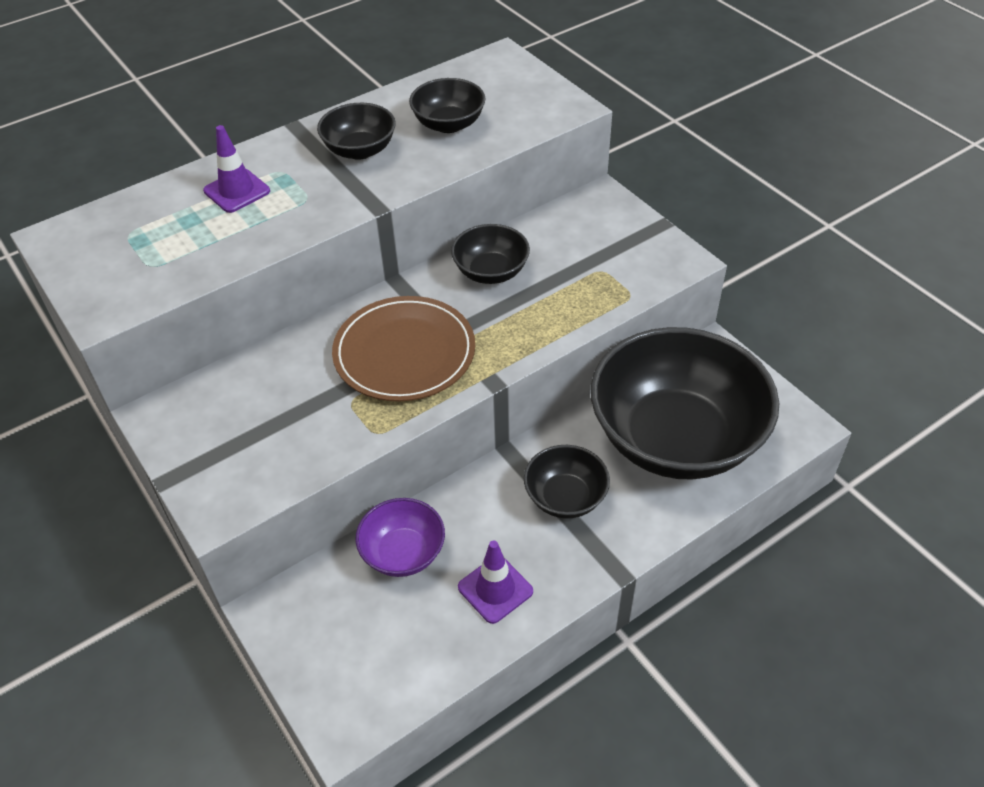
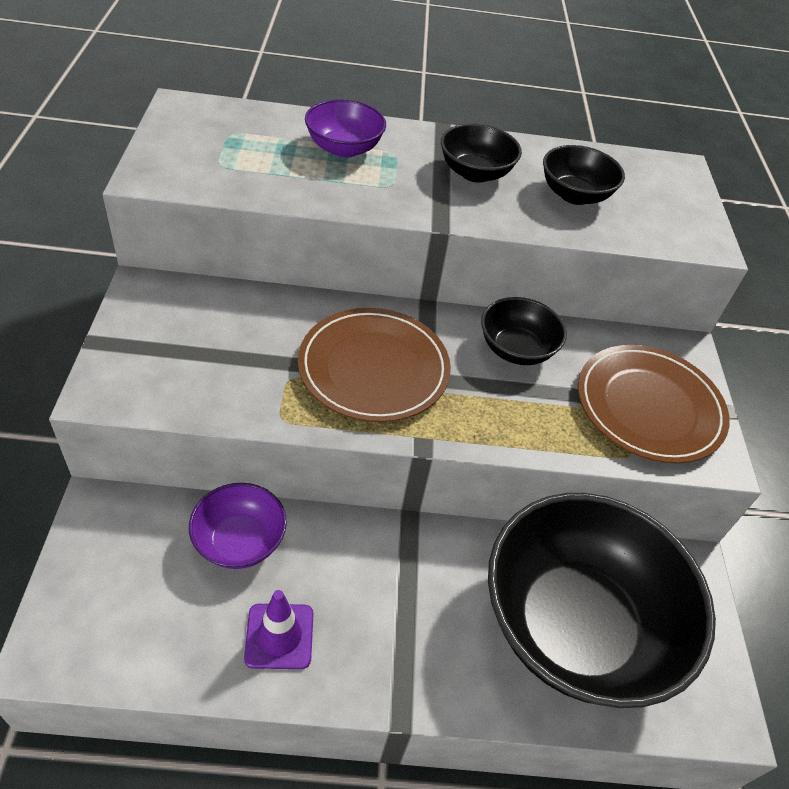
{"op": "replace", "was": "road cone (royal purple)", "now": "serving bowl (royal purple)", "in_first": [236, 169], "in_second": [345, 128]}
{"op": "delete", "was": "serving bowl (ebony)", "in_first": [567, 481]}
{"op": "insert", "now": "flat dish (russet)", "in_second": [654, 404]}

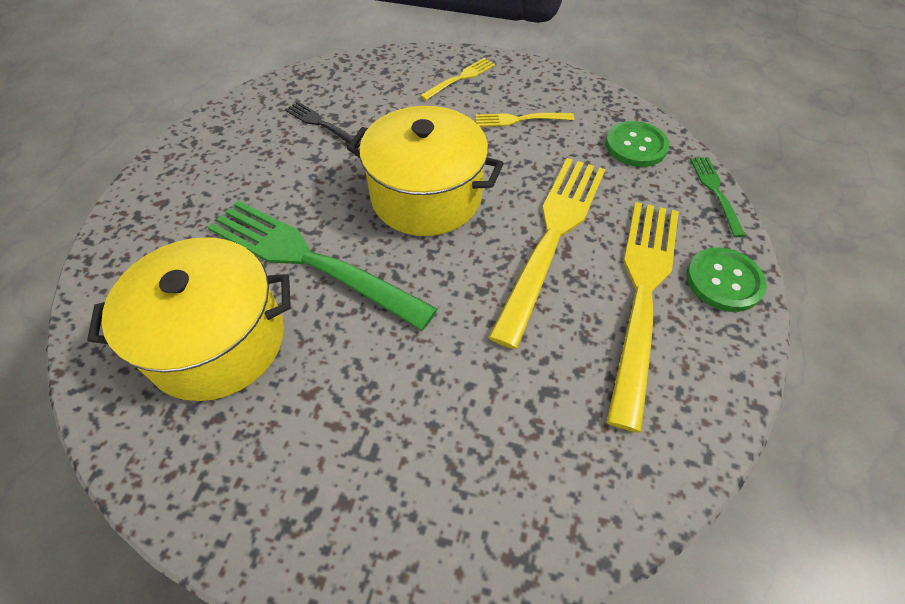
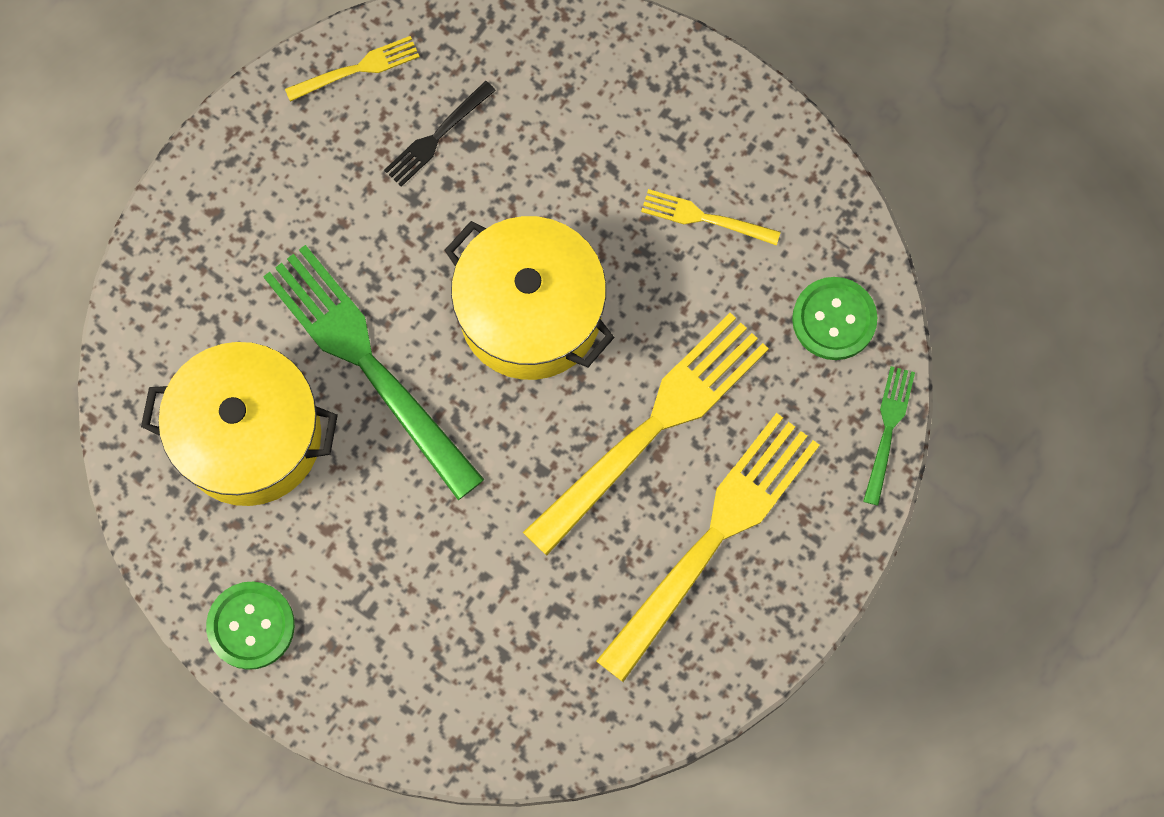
{"op": "move", "was": "fork (yellow)", "in_first": [457, 79], "in_second": [352, 68]}
{"op": "rotate", "was": "fork (ebony)", "in_first": [323, 124], "in_second": [440, 134], "clockwise": -105}
{"op": "move", "was": "sewing button (leaf-green)", "in_first": [726, 279], "in_second": [250, 625]}

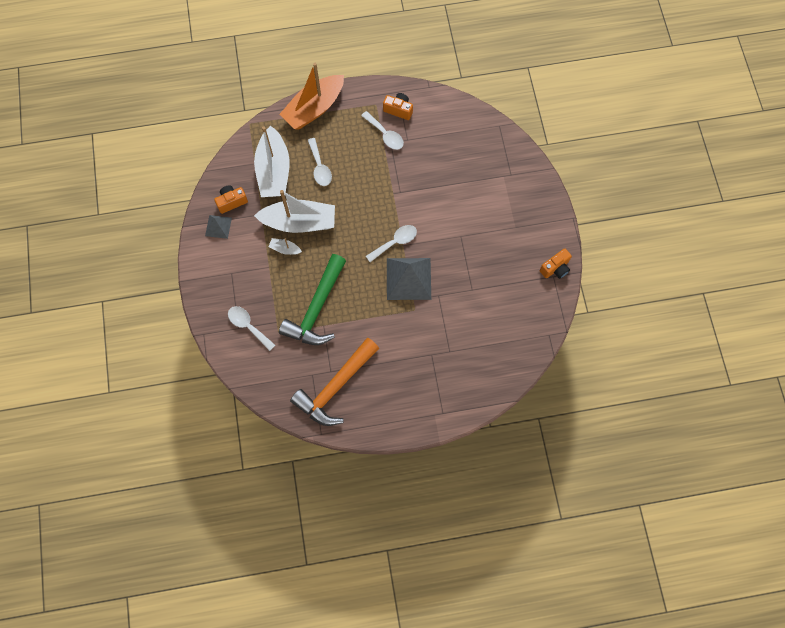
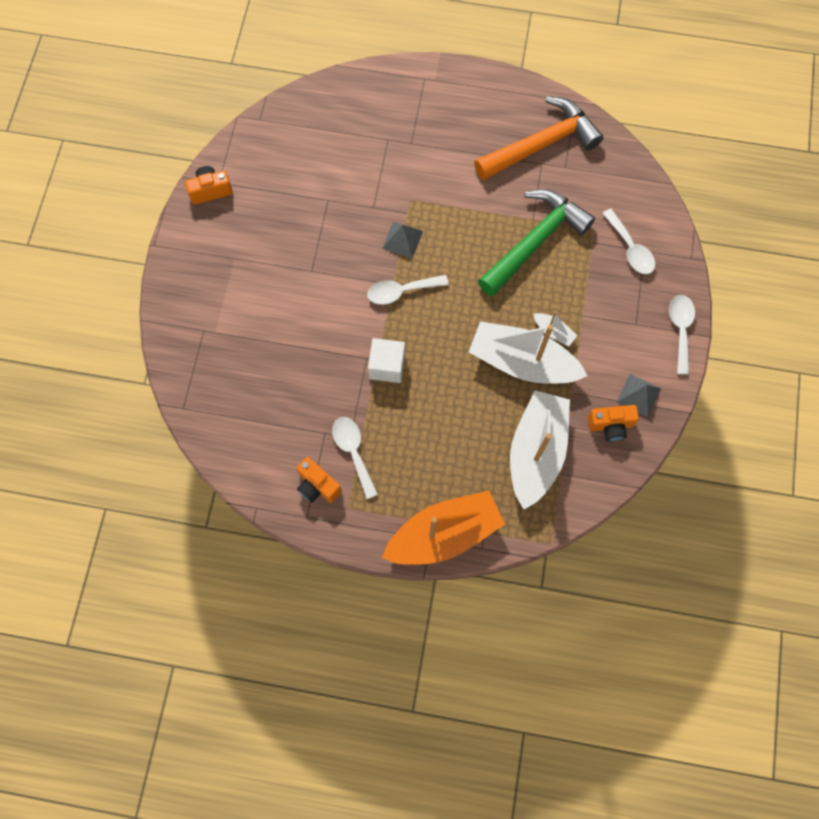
{"op": "move", "was": "teaspoon (pure white)", "in_first": [320, 162], "in_second": [682, 335]}
{"op": "resize", "was": "pyramid shape (grey)", "in_first": [409, 279], "in_second": [402, 240], "ratio": 0.53}
{"op": "insert", "now": "cube (pure white)", "in_second": [386, 360]}

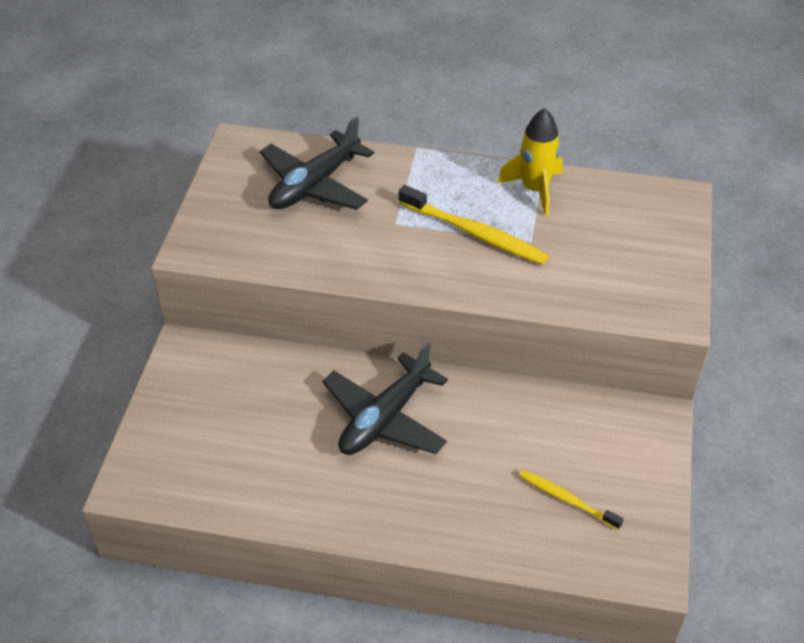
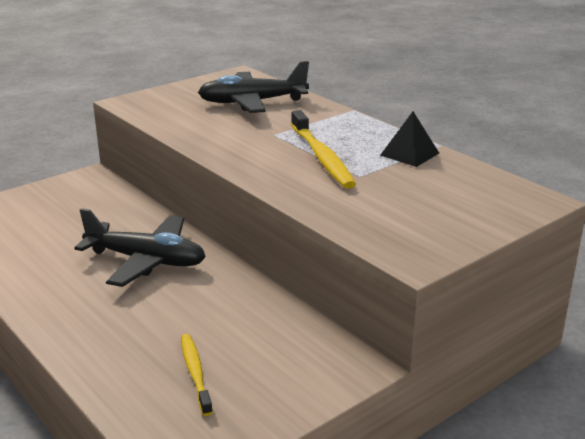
{"op": "replace", "was": "rocket (yellow)", "now": "pyramid shape (ebony)", "in_first": [530, 162], "in_second": [409, 139]}
{"op": "rotate", "was": "toy plane (ebony)", "in_first": [385, 398], "in_second": [140, 247], "clockwise": -150}

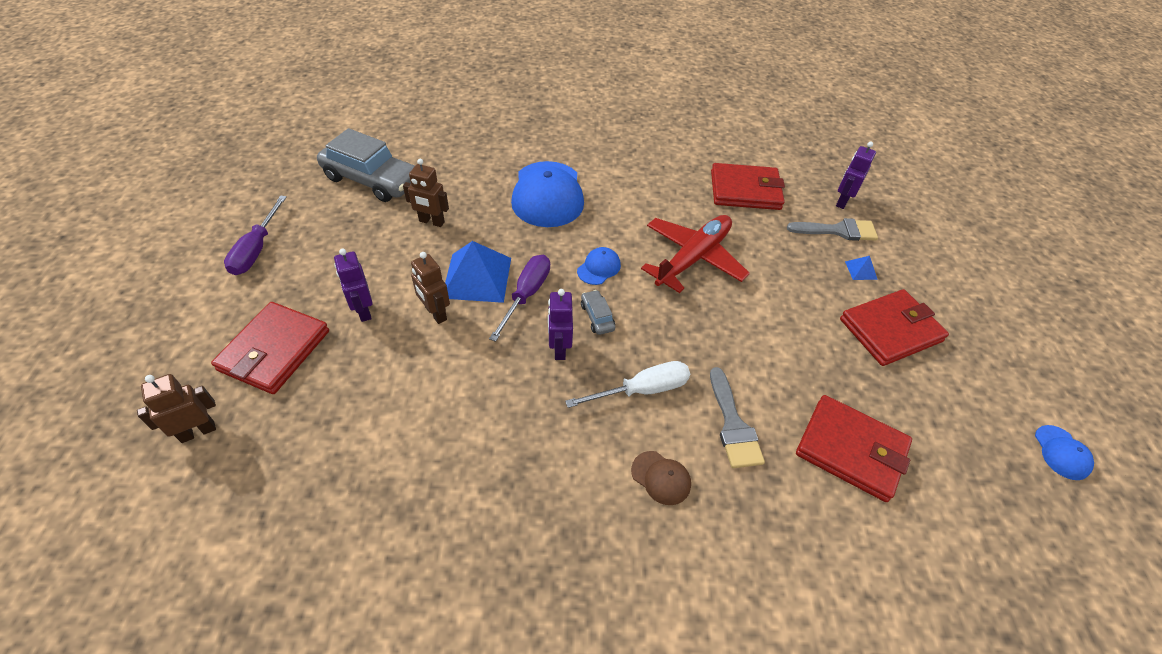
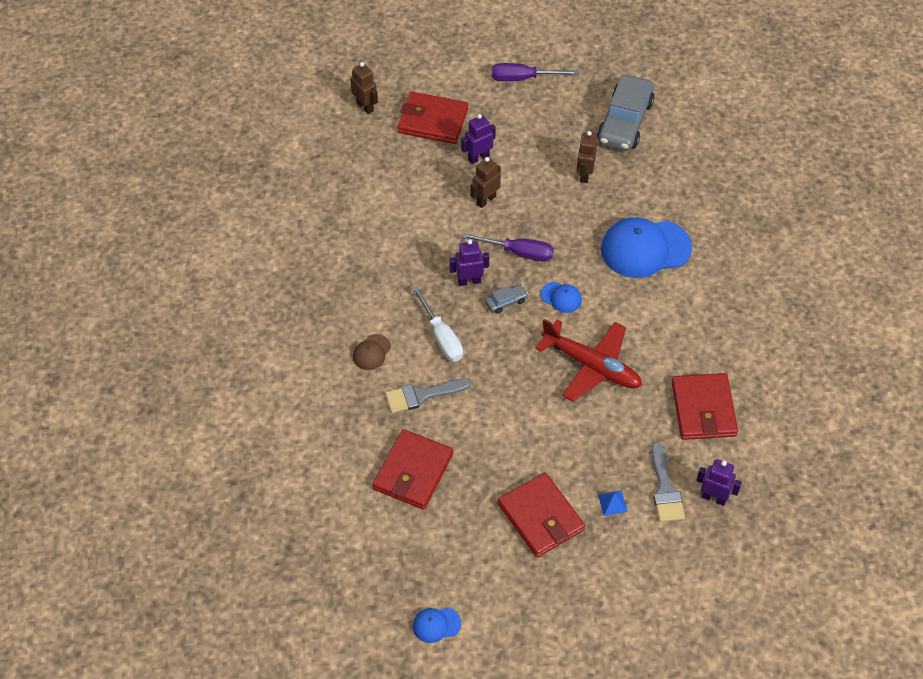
{"op": "delete", "was": "pyramid shape (royal blue)", "in_first": [478, 272]}

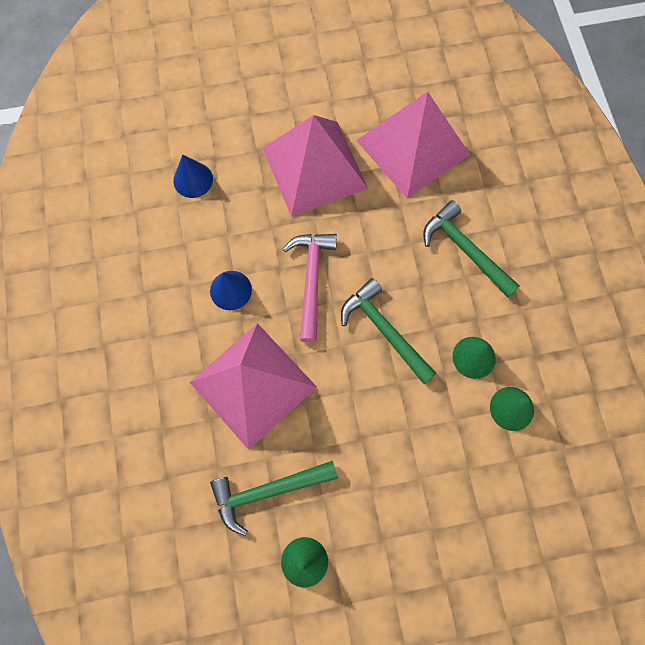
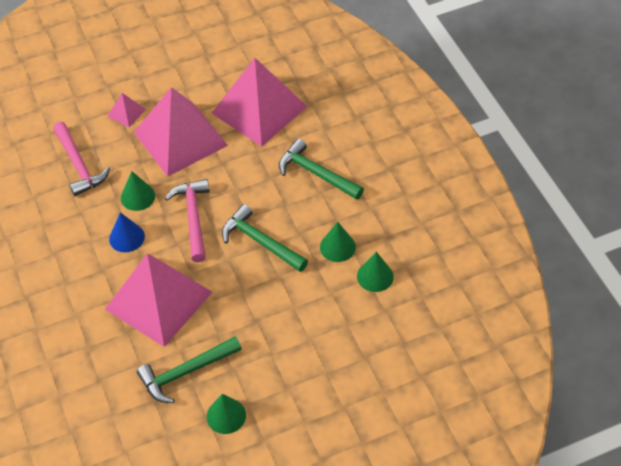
{"op": "replace", "was": "cone (royal blue)", "now": "carpenter's hammer (rosy)", "in_first": [193, 176], "in_second": [81, 159]}
{"op": "insert", "now": "pyramid shape (rosy)", "in_second": [126, 110]}
{"op": "insert", "now": "cone (leaf-green)", "in_second": [138, 191]}

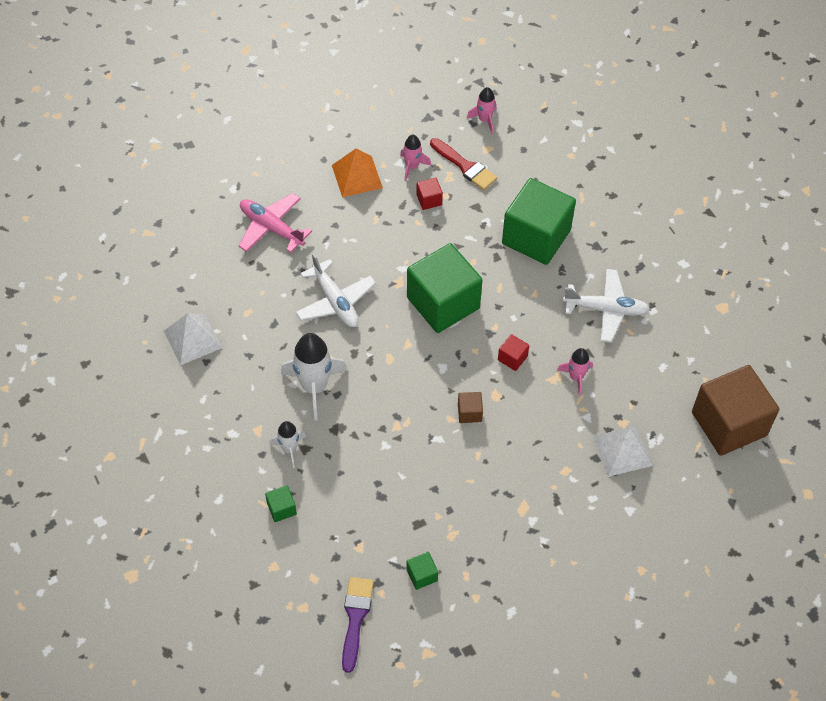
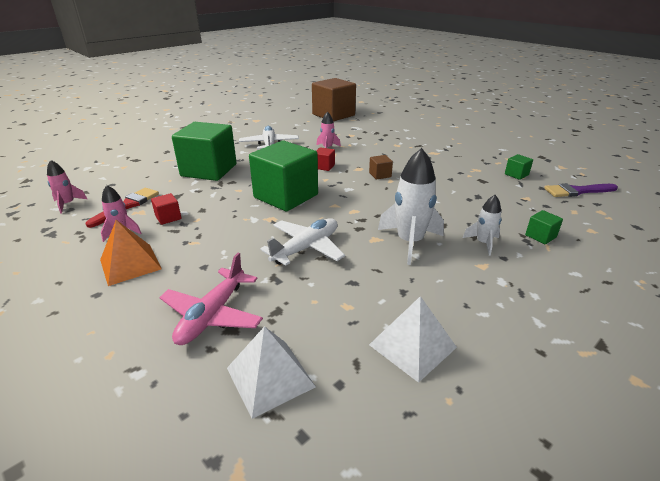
{"op": "move", "was": "pyramid shape (pure white)", "in_first": [623, 451], "in_second": [271, 372]}

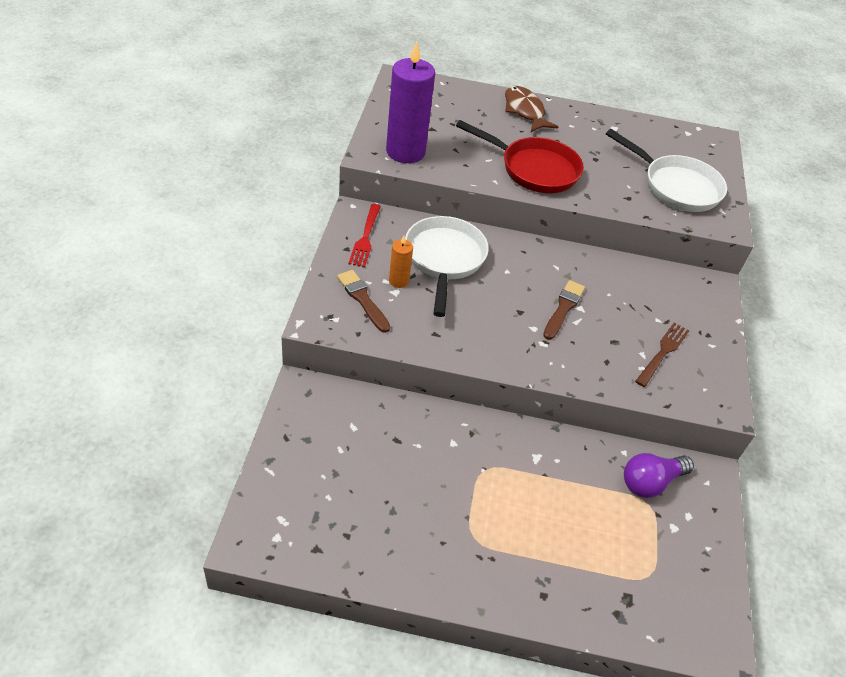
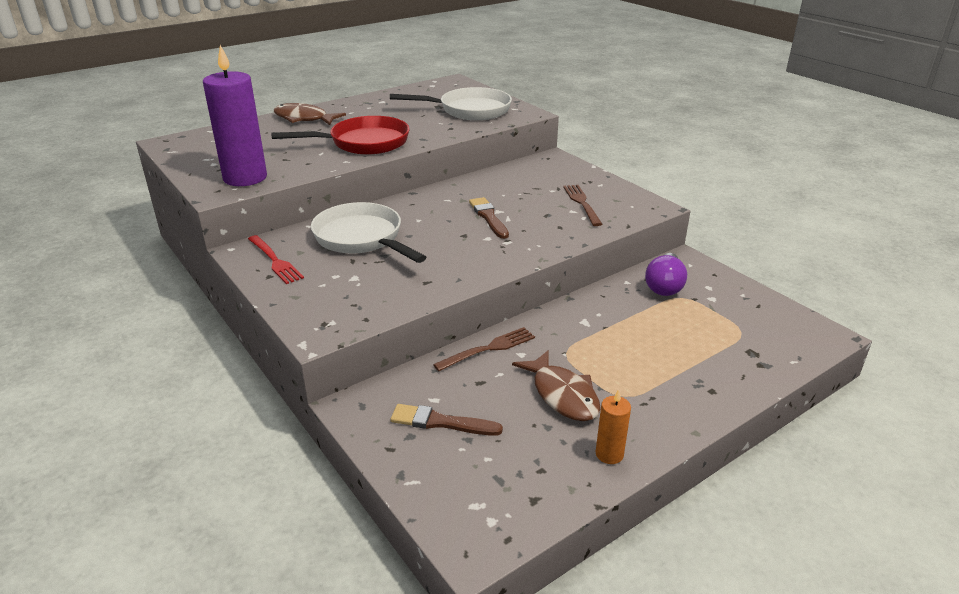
{"op": "move", "was": "wax candle (orange-coloured)", "in_first": [401, 262], "in_second": [613, 426]}
{"op": "move", "was": "paint brush (russet)", "in_first": [363, 301], "in_second": [446, 420]}
{"op": "insert", "now": "fork (russet)", "in_second": [484, 349]}
{"op": "insert", "now": "fish (russet)", "in_second": [556, 385]}

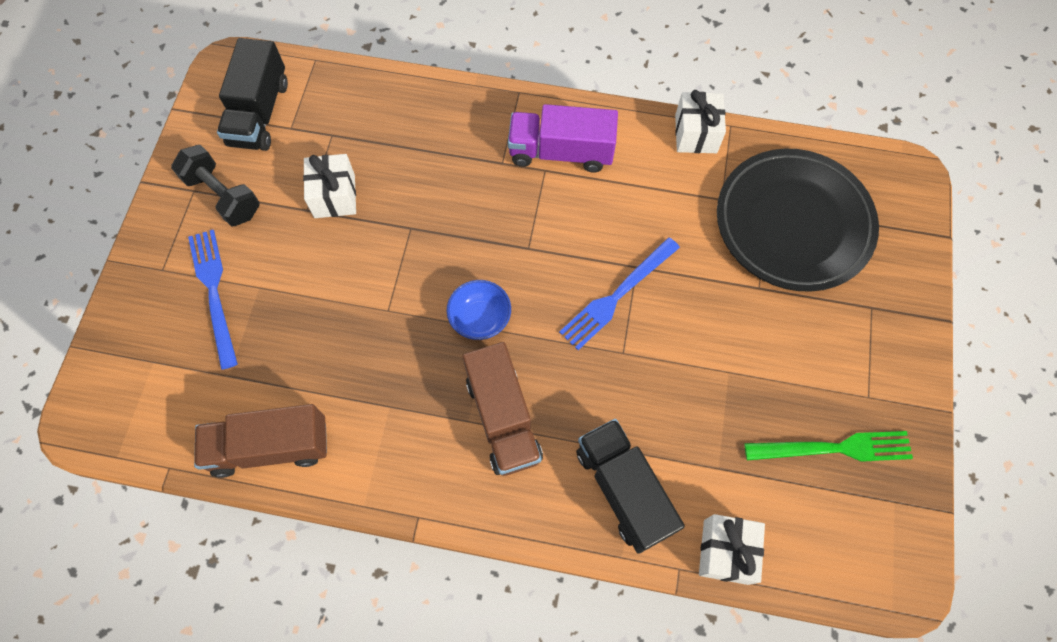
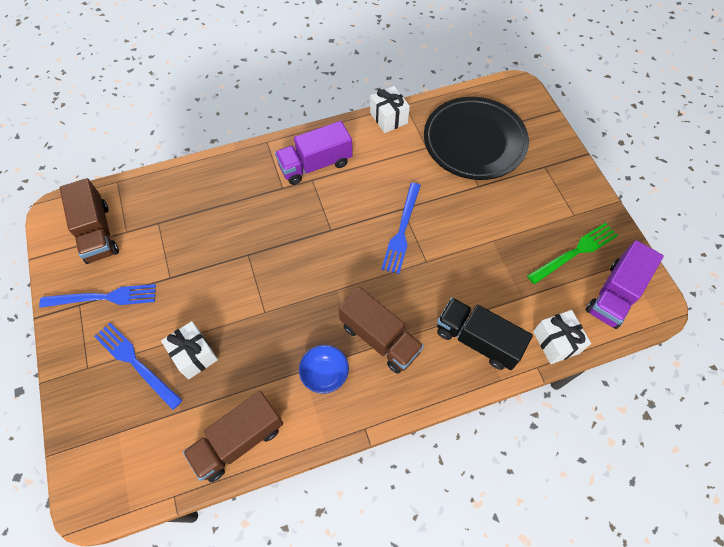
{"op": "recolor", "was": "lorry (ebony)", "now": "lorry (russet)", "in_first": [252, 94], "in_second": [89, 221]}
{"op": "replace", "was": "hand weight (ebony)", "now": "fork (royal blue)", "in_first": [215, 186], "in_second": [97, 296]}
{"op": "move", "was": "present (pure white)", "in_first": [329, 186], "in_second": [189, 350]}
{"op": "move", "was": "serving bowl (royal blue)", "in_first": [479, 310], "in_second": [324, 369]}
{"op": "insert", "now": "lorry (royal purple)", "in_second": [625, 284]}

